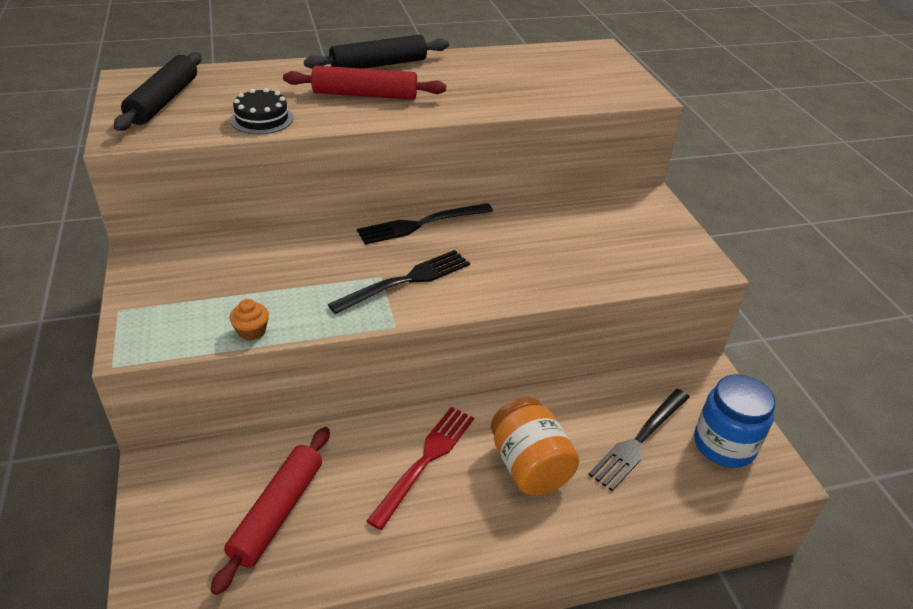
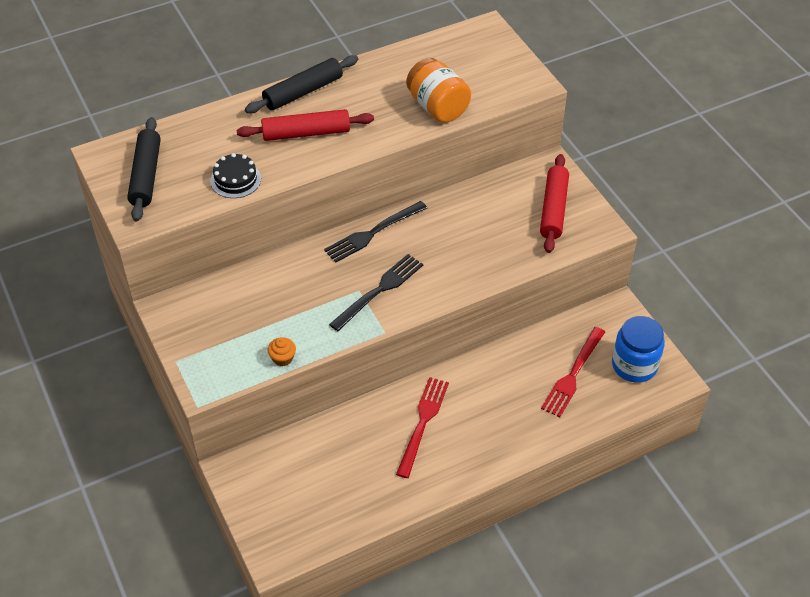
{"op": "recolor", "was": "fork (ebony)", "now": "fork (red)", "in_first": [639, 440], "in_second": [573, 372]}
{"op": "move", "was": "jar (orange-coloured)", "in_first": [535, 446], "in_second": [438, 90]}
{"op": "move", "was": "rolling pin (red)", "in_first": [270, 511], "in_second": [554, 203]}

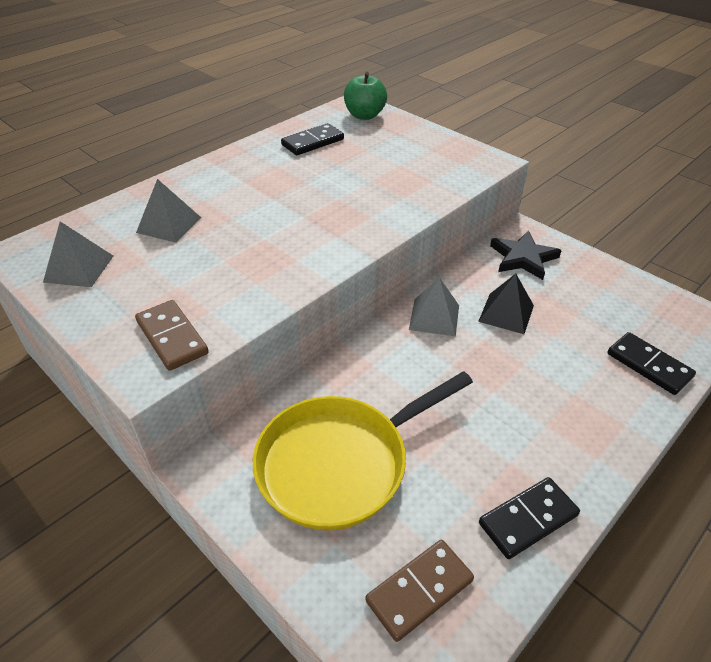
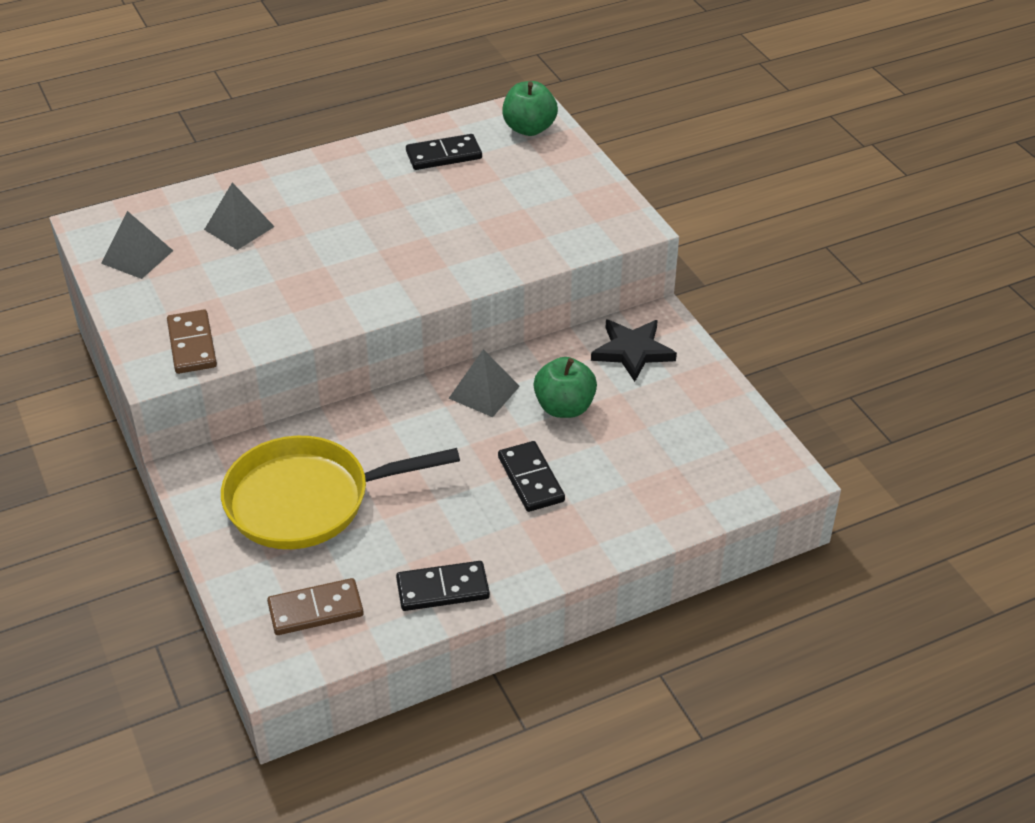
{"op": "replace", "was": "pyramid shape (ebony)", "now": "apple (leaf-green)", "in_first": [506, 304], "in_second": [565, 387]}
{"op": "move", "was": "domino tile (ebony)", "in_first": [652, 363], "in_second": [531, 476]}

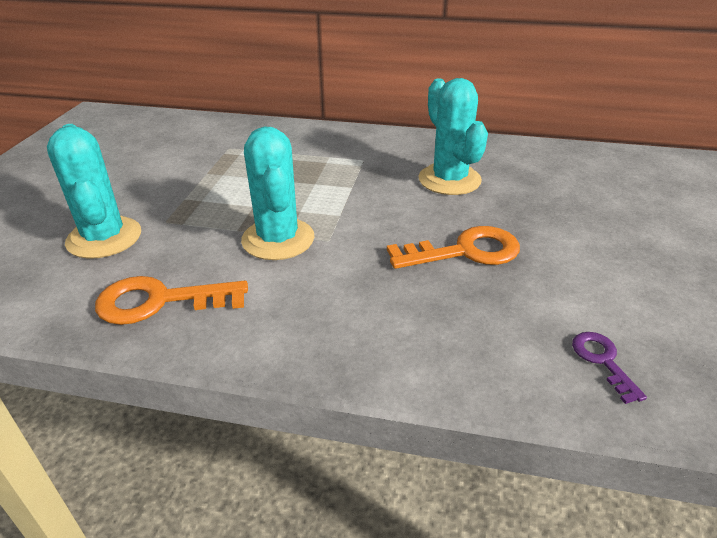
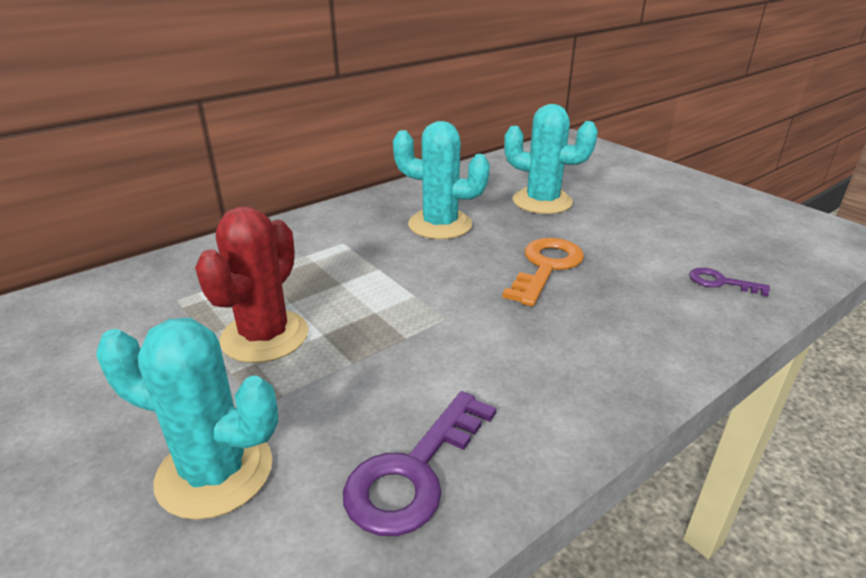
{"op": "move", "was": "prickly plant (turquoise)", "in_first": [278, 193], "in_second": [551, 159]}
{"op": "recolor", "was": "latchkey (orange-coloured)", "now": "latchkey (royal purple)", "in_first": [171, 300], "in_second": [419, 463]}
{"op": "insert", "now": "prickly plant (red)", "in_second": [251, 284]}

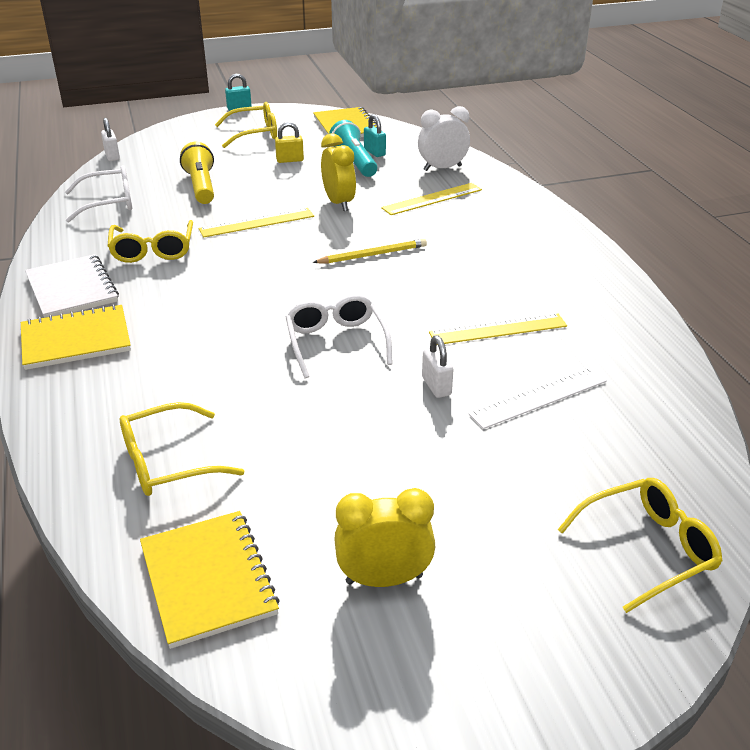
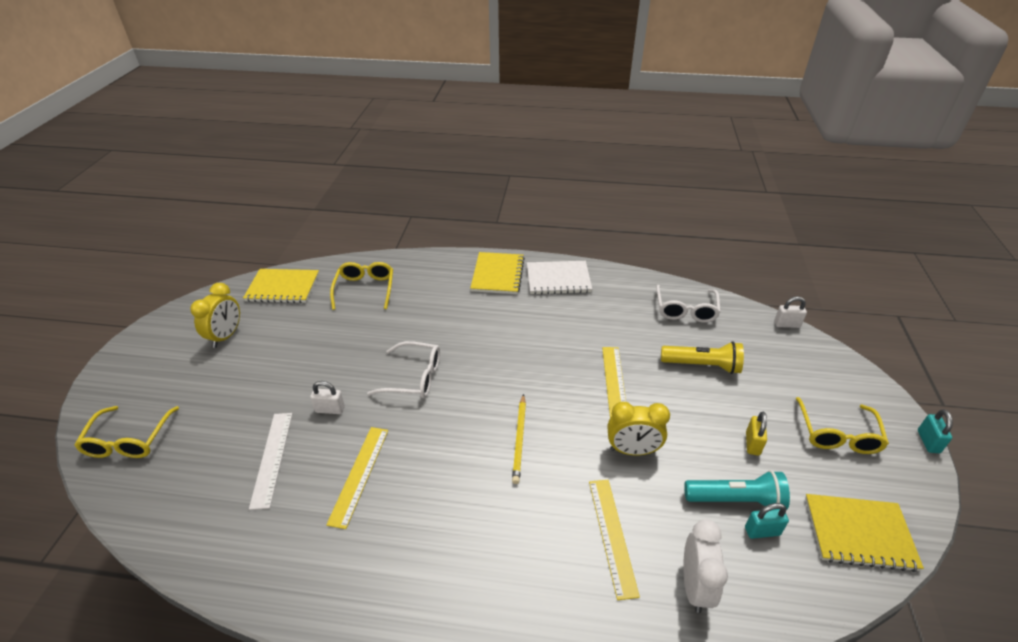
{"op": "delete", "was": "spectacles (yellow)", "in_first": [150, 241]}

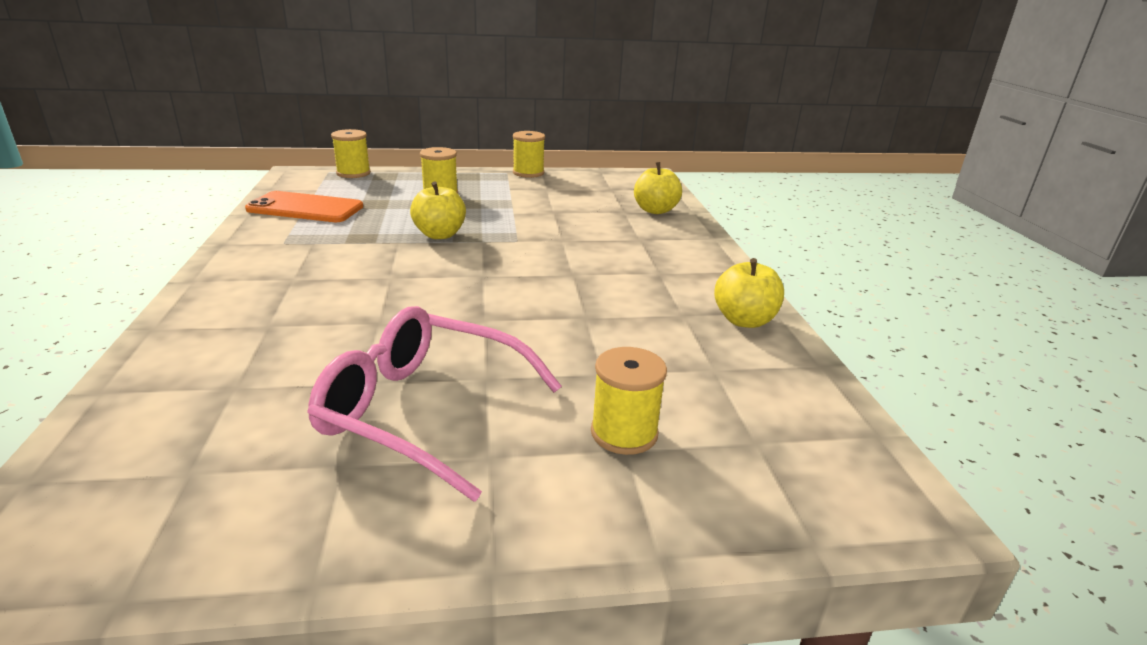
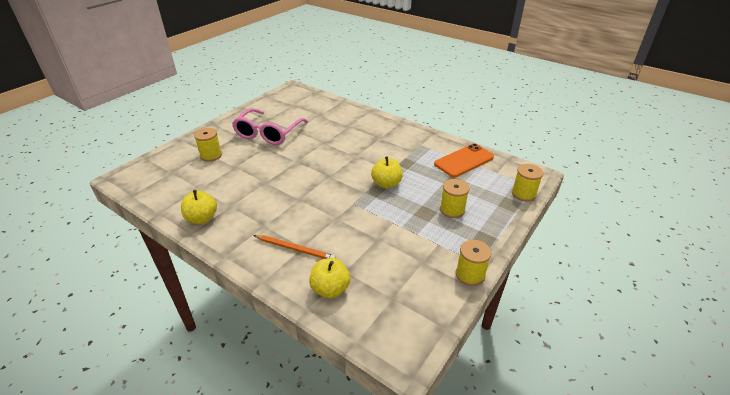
{"op": "rotate", "was": "spectacles (rosy)", "in_first": [434, 404], "in_second": [270, 126], "clockwise": 135}
{"op": "insert", "now": "lead pencil (orange-coloured)", "in_second": [294, 247]}

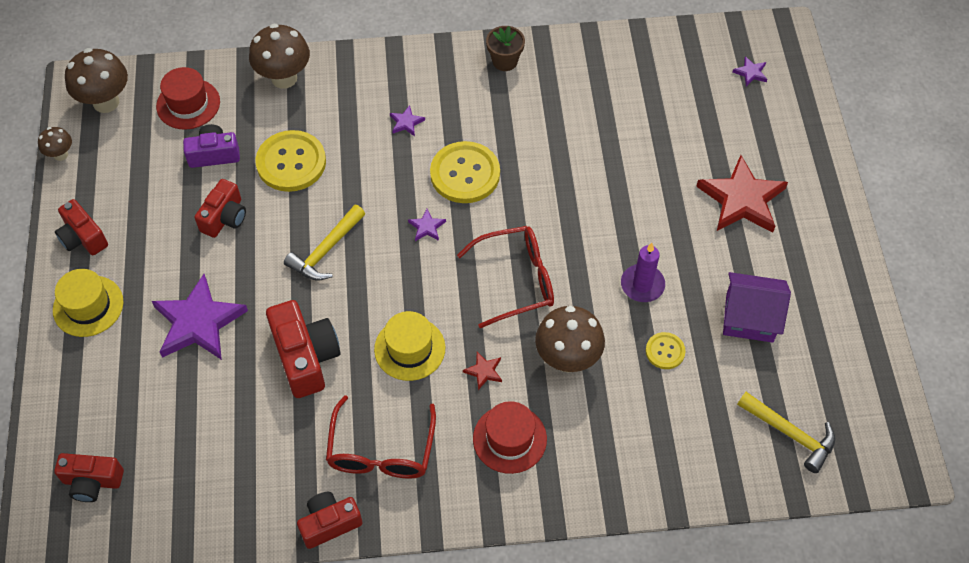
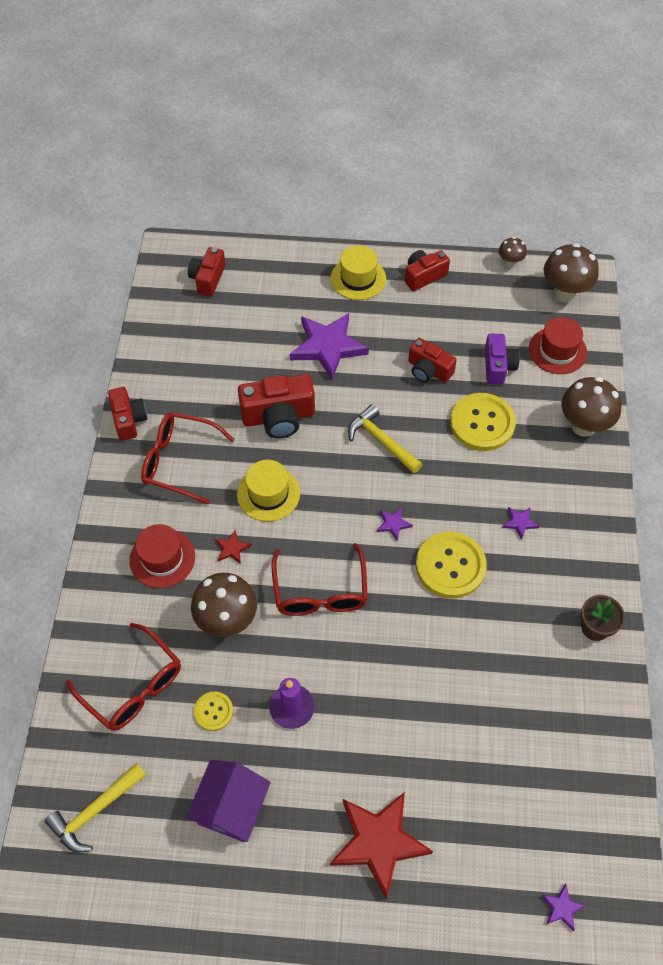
{"op": "insert", "now": "spectacles (red)", "in_second": [123, 677]}

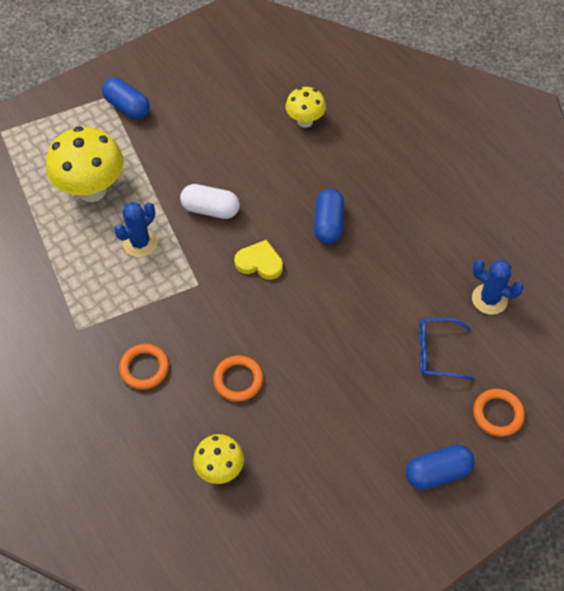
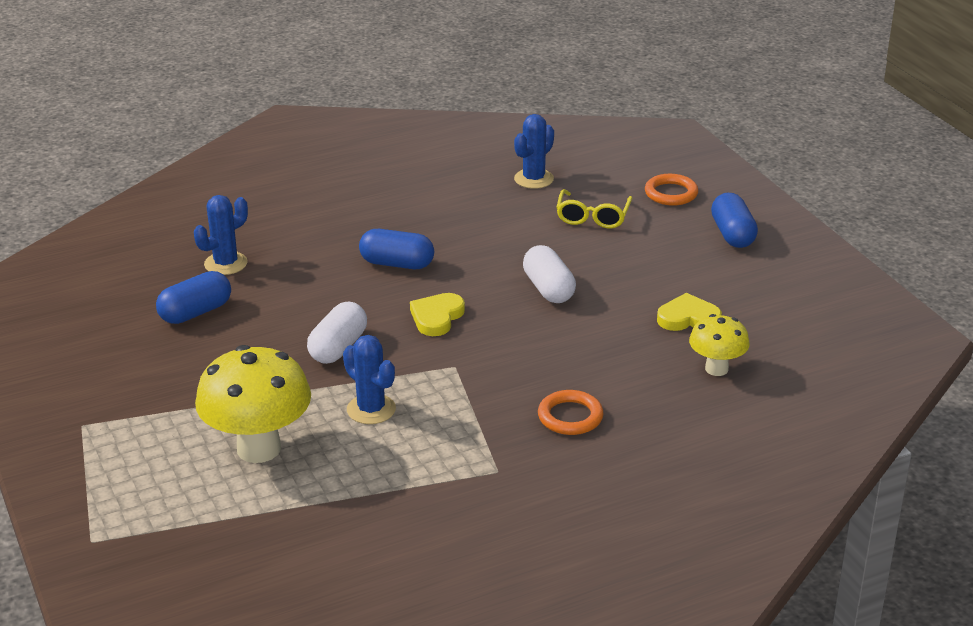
{"op": "move", "was": "pill (royal blue)", "in_first": [126, 98], "in_second": [193, 297]}
{"op": "replace", "was": "fungus (yellow)", "now": "prickly plant (royal blue)", "in_first": [306, 107], "in_second": [221, 235]}
{"op": "recolor", "was": "spectacles (royal blue)", "now": "spectacles (yellow)", "in_first": [447, 349], "in_second": [594, 208]}
{"op": "delete", "was": "torus (orange-coloured)", "in_first": [238, 378]}
{"op": "insert", "now": "pill (pure white)", "in_second": [549, 274]}
{"op": "insert", "now": "heart shape (yellow)", "in_second": [689, 312]}

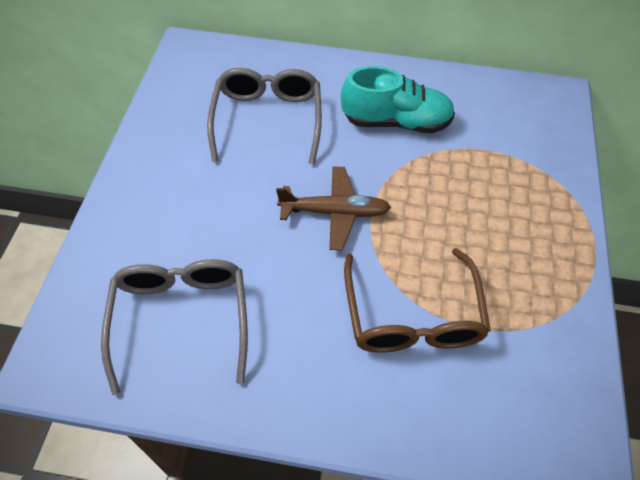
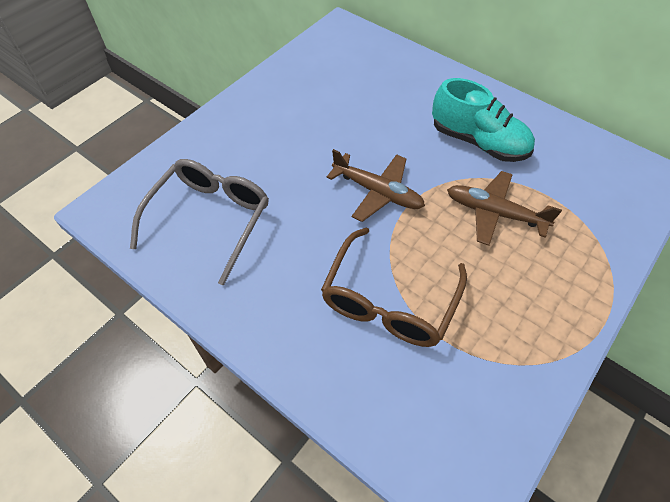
{"op": "delete", "was": "spectacles (grey)", "in_first": [264, 116]}
{"op": "insert", "now": "toy plane (russet)", "in_second": [504, 208]}

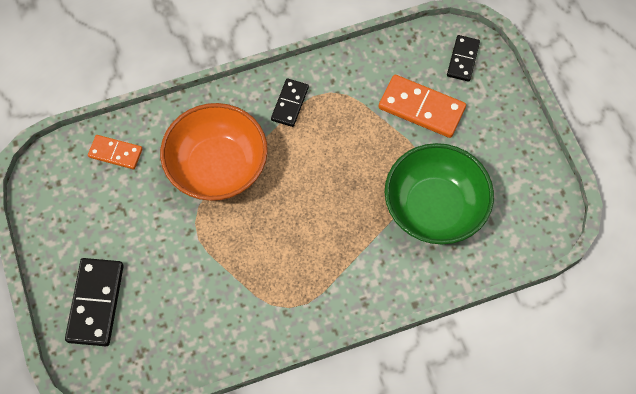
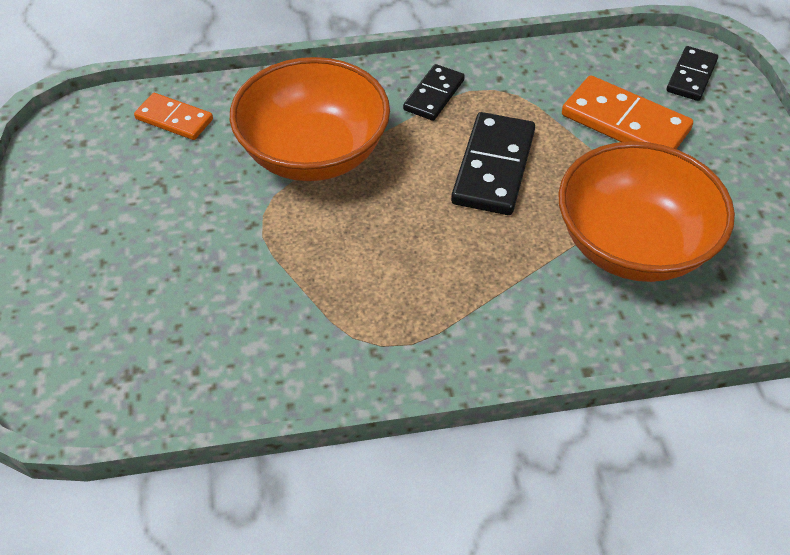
{"op": "recolor", "was": "serving bowl (leaf-green)", "now": "serving bowl (orange-coloured)", "in_first": [439, 193], "in_second": [646, 211]}
{"op": "move", "was": "domino tile (ebony)", "in_first": [94, 302], "in_second": [493, 163]}

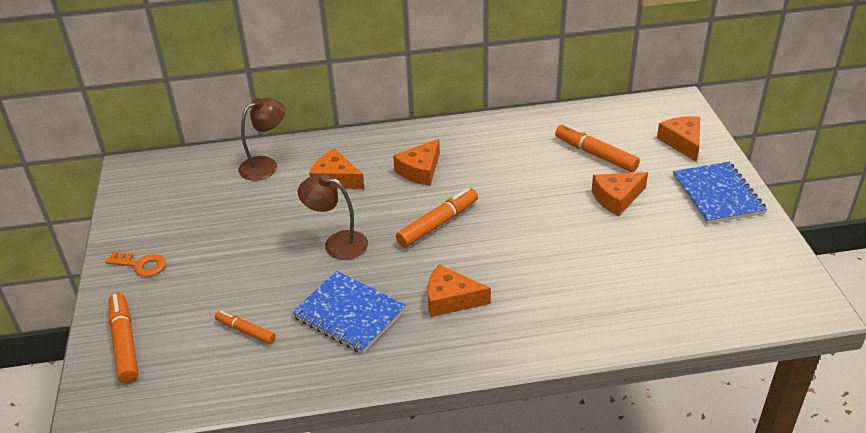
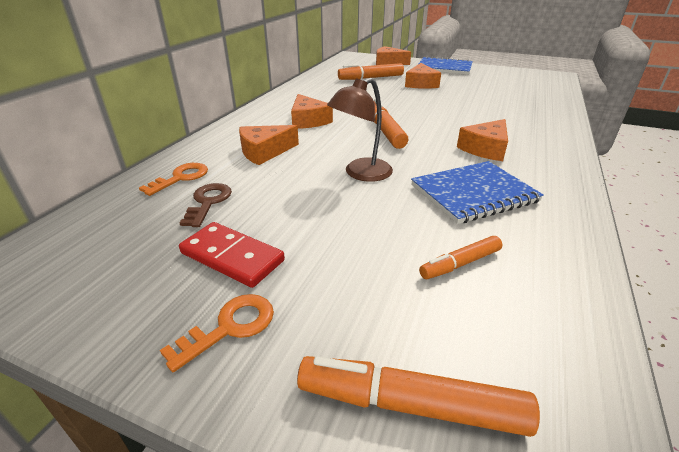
{"op": "replace", "was": "reading lamp (russet)", "now": "latchkey (orange-coloured)", "in_first": [261, 139], "in_second": [173, 179]}
{"op": "insert", "now": "latchkey (russet)", "in_second": [206, 205]}
{"op": "insert", "now": "domino tile (red)", "in_second": [232, 255]}

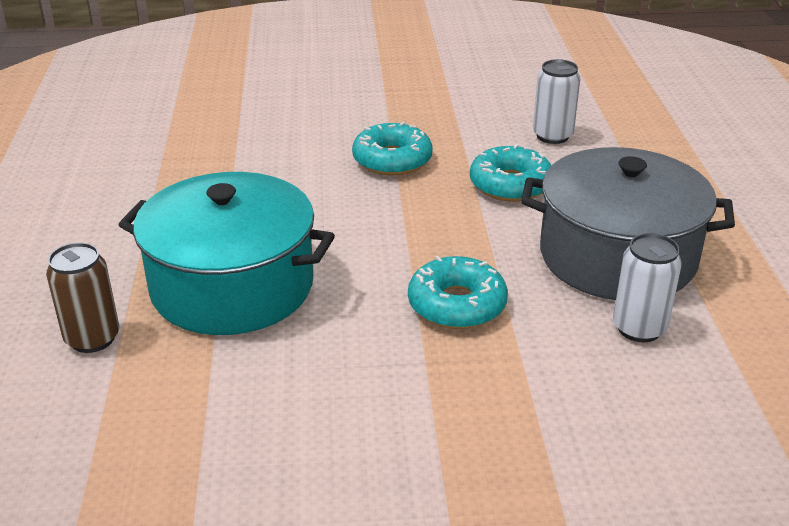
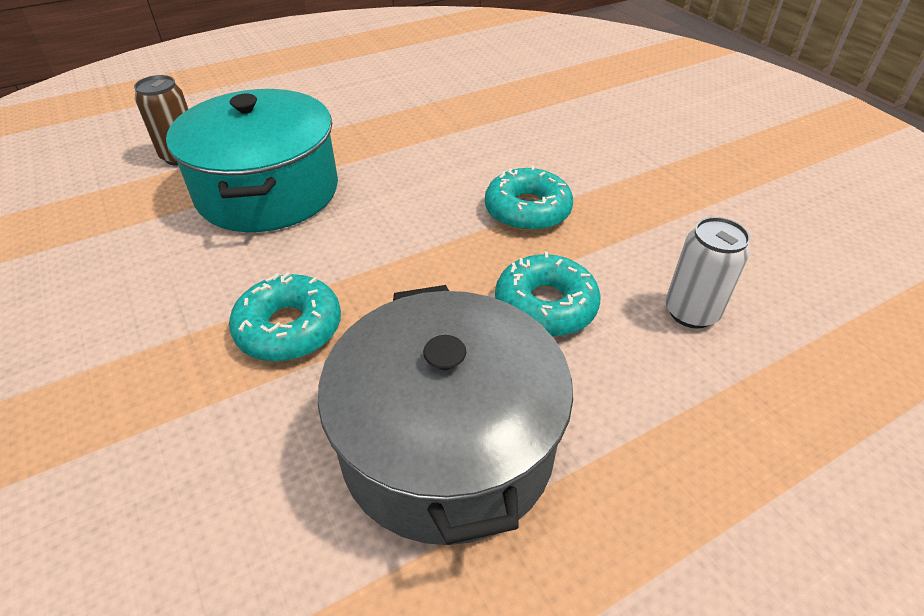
{"op": "delete", "was": "can (pure white)", "in_first": [647, 287]}

